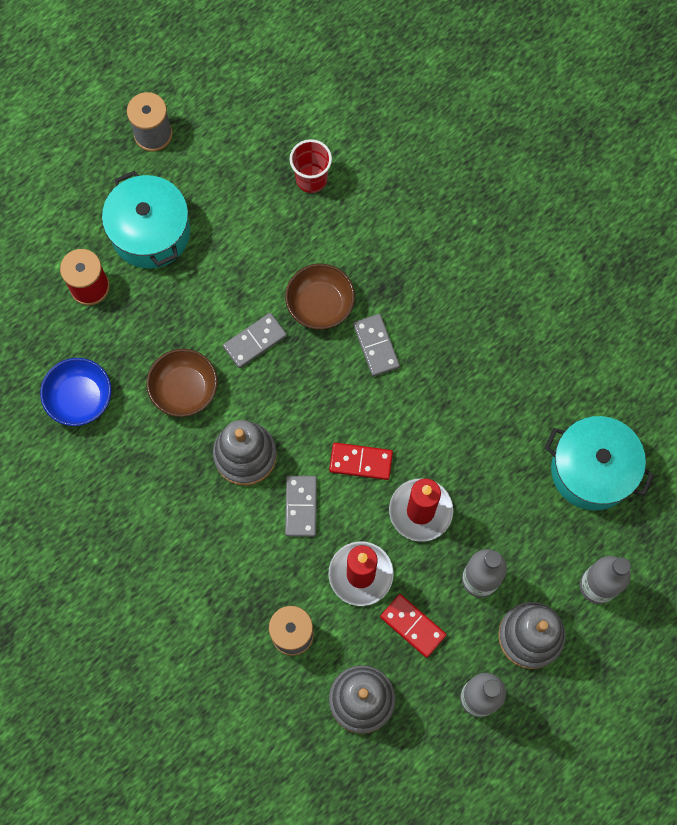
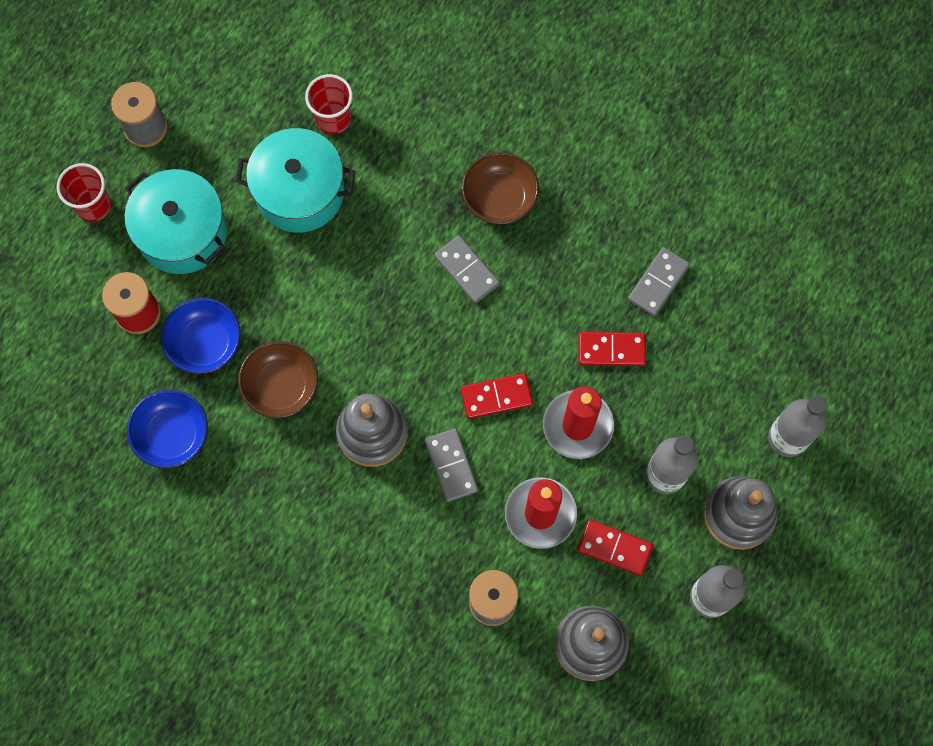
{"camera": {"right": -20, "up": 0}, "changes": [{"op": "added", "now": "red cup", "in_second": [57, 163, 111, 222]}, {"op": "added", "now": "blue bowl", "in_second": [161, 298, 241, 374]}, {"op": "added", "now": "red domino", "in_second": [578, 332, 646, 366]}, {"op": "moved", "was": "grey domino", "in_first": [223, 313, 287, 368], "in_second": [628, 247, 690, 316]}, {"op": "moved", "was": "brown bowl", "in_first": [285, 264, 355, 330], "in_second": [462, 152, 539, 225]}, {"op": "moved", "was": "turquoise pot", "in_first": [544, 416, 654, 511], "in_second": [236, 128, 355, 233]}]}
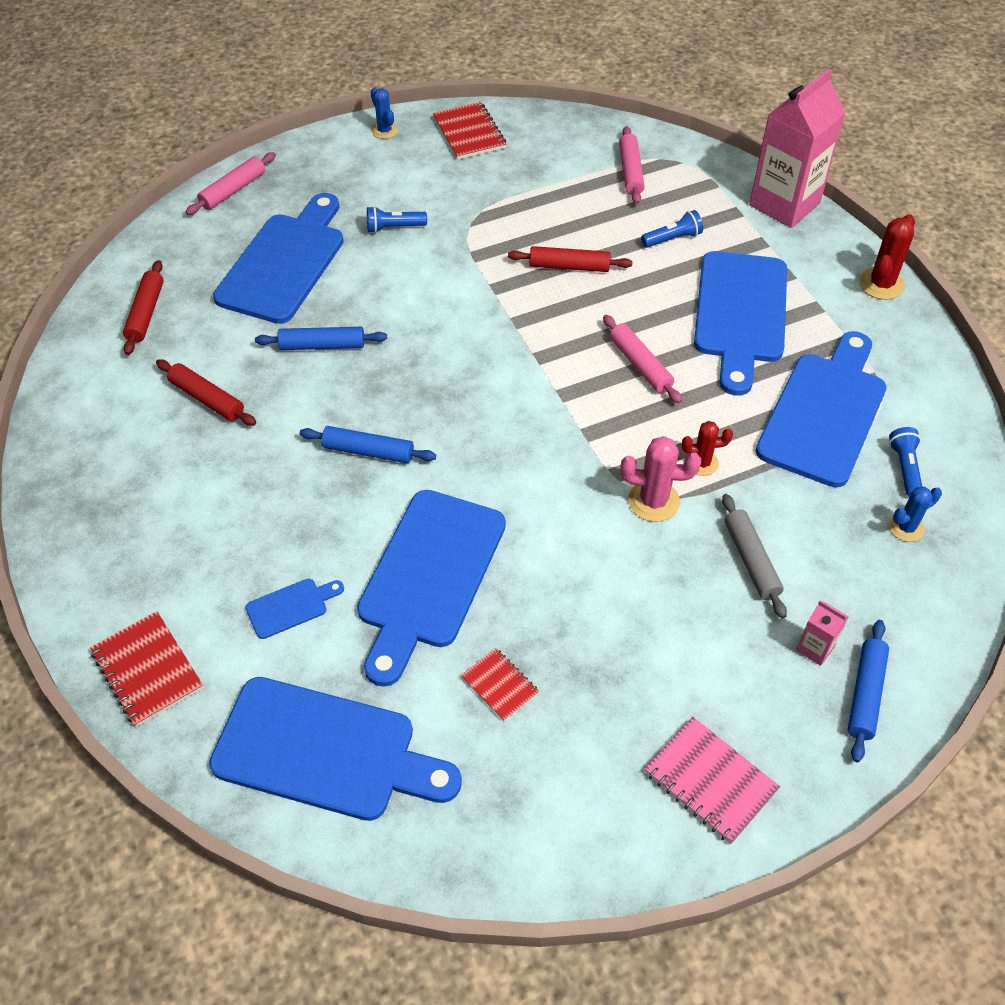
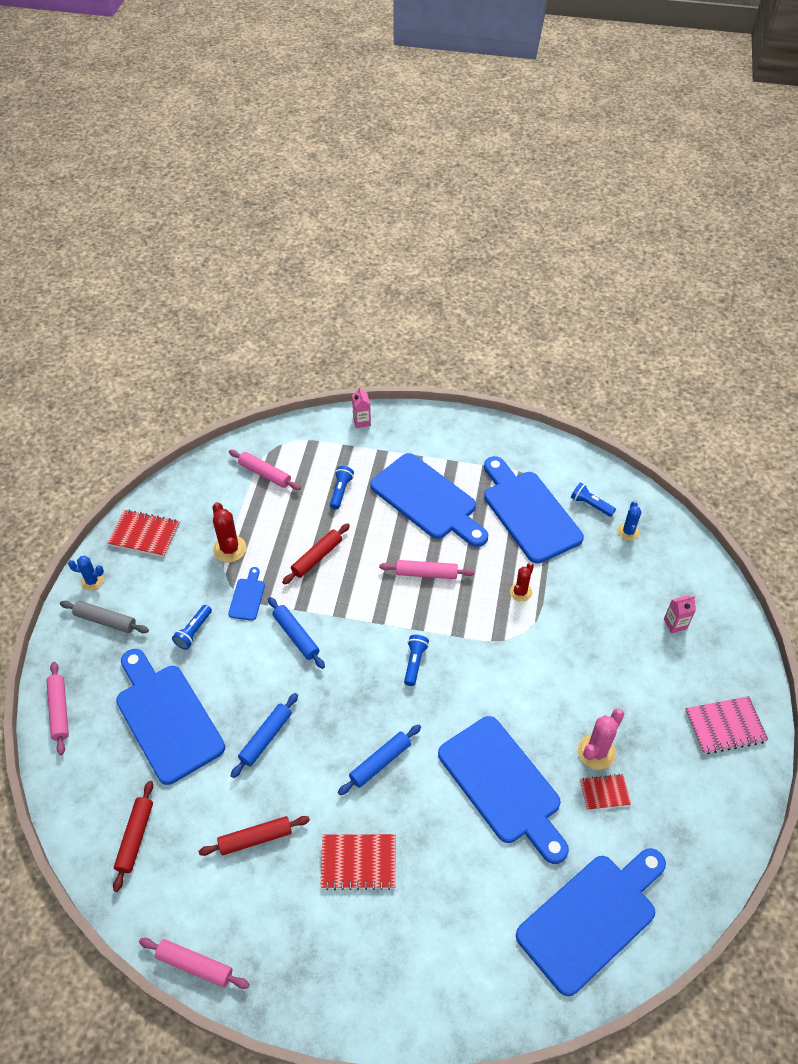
{"camera": {"right": -55, "up": 0}, "changes": [{"op": "added", "now": "pink rolling pin", "in_second": [139, 938, 249, 989]}, {"op": "added", "now": "blue flashlight", "in_second": [404, 635, 429, 686]}, {"op": "moved", "was": "red notebook", "in_first": [90, 611, 203, 727], "in_second": [320, 834, 396, 890]}, {"op": "moved", "was": "blue cutting board", "in_first": [246, 579, 344, 639], "in_second": [228, 567, 265, 621]}, {"op": "moved", "was": "pink cactus", "in_first": [620, 436, 701, 522], "in_second": [578, 708, 624, 770]}, {"op": "moved", "was": "grey rolling pin", "in_first": [722, 494, 787, 619], "in_second": [60, 601, 149, 633]}, {"op": "moved", "was": "blue rolling pin", "in_first": [848, 620, 889, 762], "in_second": [268, 597, 325, 669]}, {"op": "moved", "was": "red cactus", "in_first": [859, 214, 915, 300], "in_second": [212, 502, 247, 562]}, {"op": "turned", "was": "red rolling pin", "in_first": [123, 260, 164, 355], "in_second": [113, 781, 153, 892], "clockwise": 60}, {"op": "resized", "was": "pink carton", "in_first": [749, 69, 846, 228], "in_second": [352, 387, 371, 428], "ratio": 0.41}]}
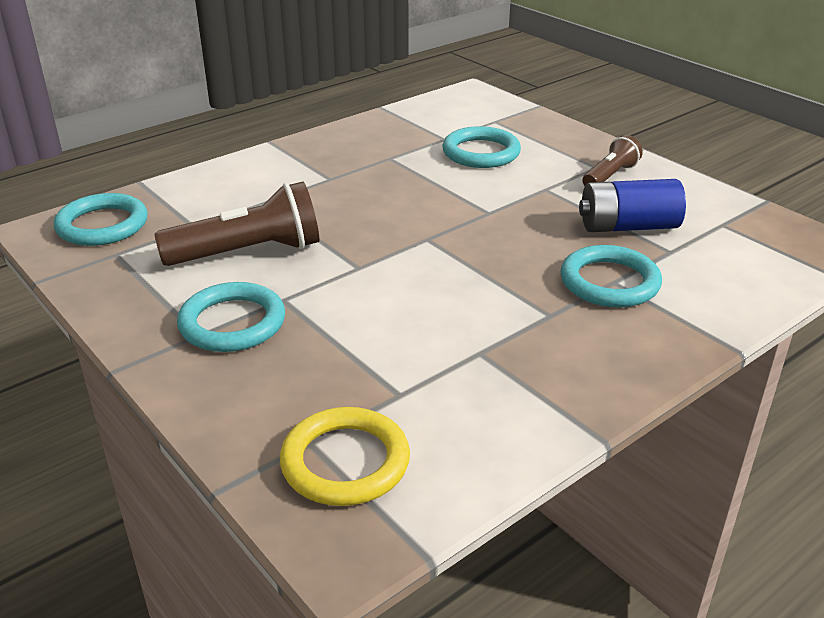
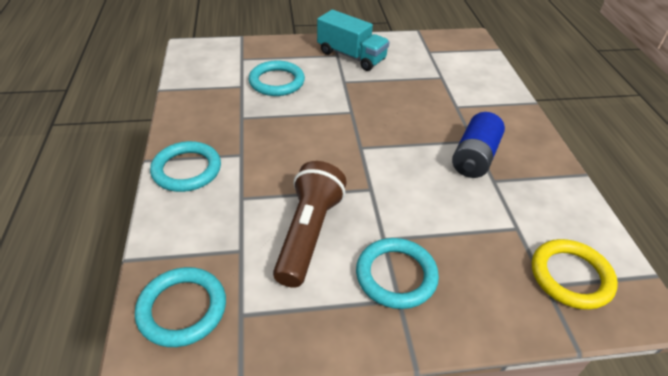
{"camera": {"right": -60, "up": 10}, "changes": [{"op": "moved", "was": "turquoise ring", "in_first": [561, 245, 662, 307], "in_second": [150, 141, 221, 192]}, {"op": "moved", "was": "blue battery", "in_first": [579, 179, 686, 232], "in_second": [452, 112, 505, 178]}, {"op": "replaced", "was": "brown flashlight", "now": "turquoise truck", "in_first": [582, 135, 643, 186], "in_second": [317, 10, 390, 71]}]}
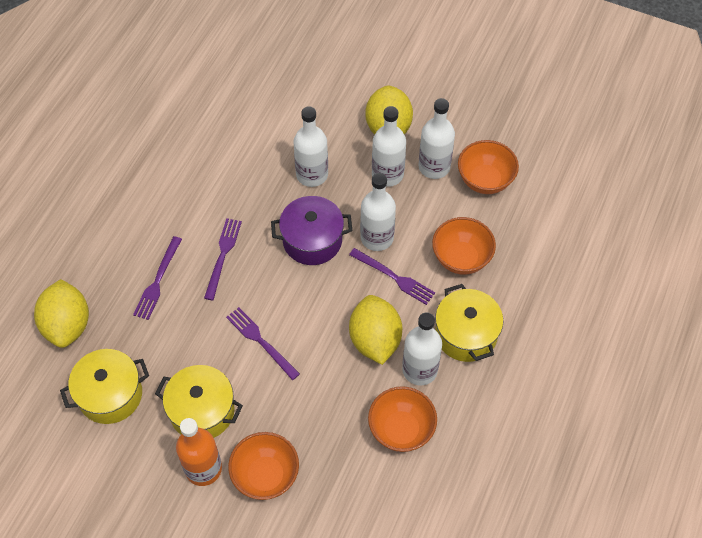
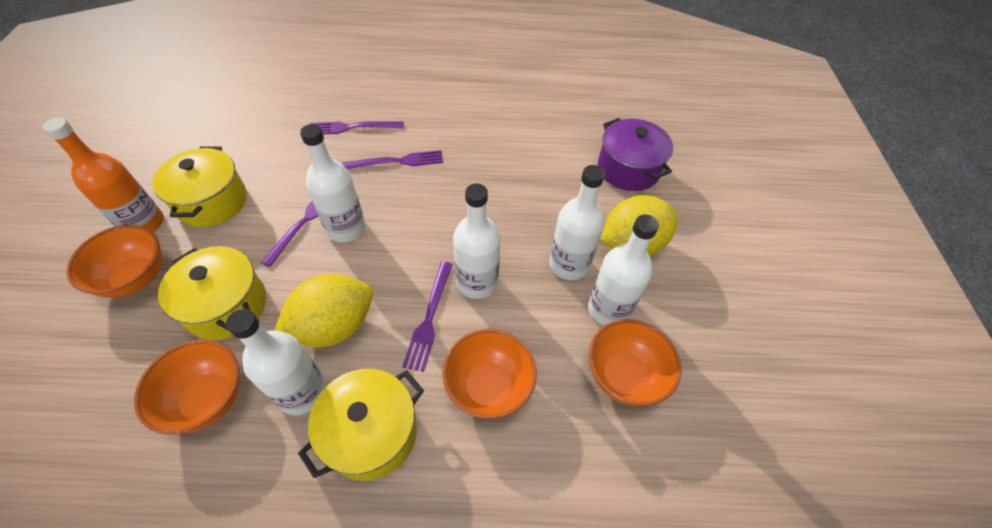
{"camera": {"right": 65, "up": -5}, "changes": [{"op": "removed", "was": "yellow lemon", "in_first": [34, 279, 89, 348]}, {"op": "moved", "was": "yellow pot", "in_first": [60, 349, 149, 424], "in_second": [158, 246, 266, 340]}, {"op": "moved", "was": "purple pot", "in_first": [271, 196, 353, 265], "in_second": [598, 118, 673, 191]}, {"op": "moved", "was": "white bottle", "in_first": [293, 106, 328, 187], "in_second": [300, 124, 365, 242]}]}
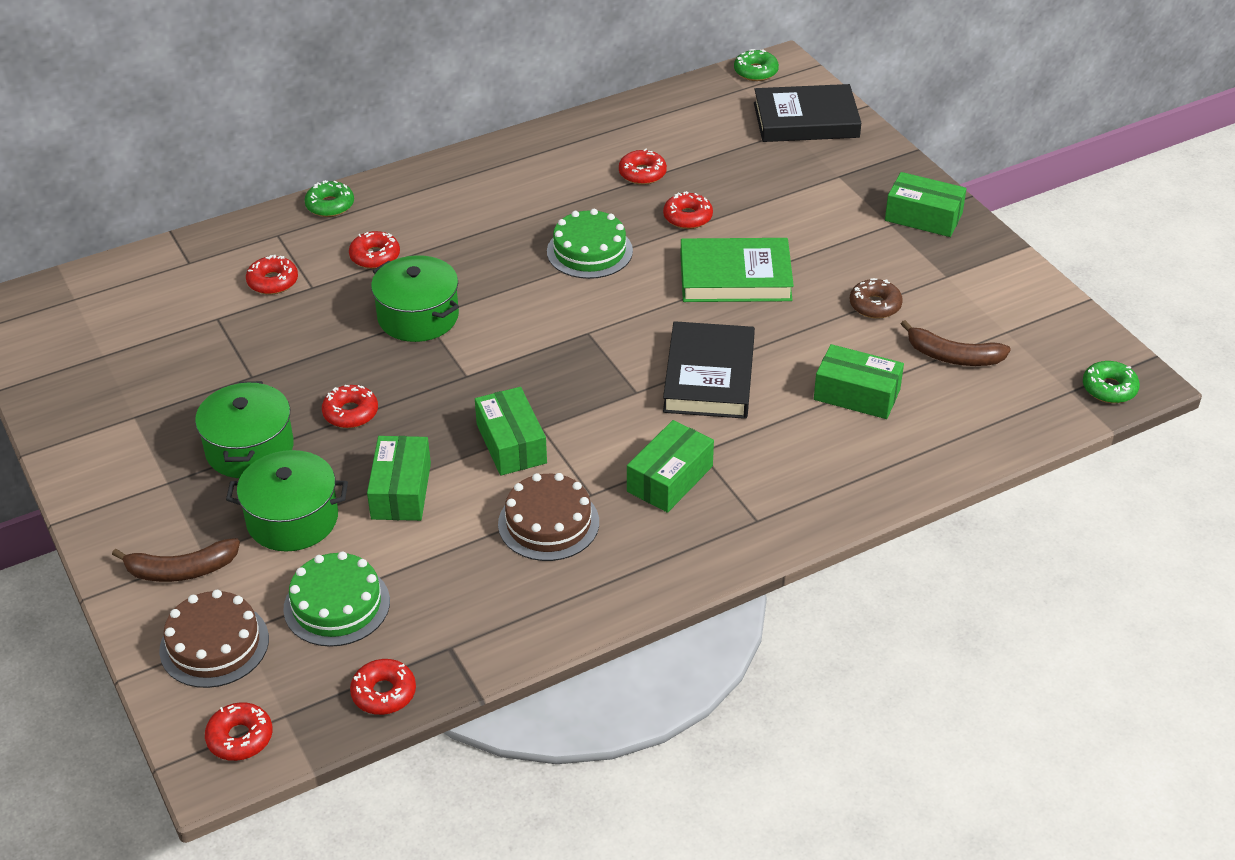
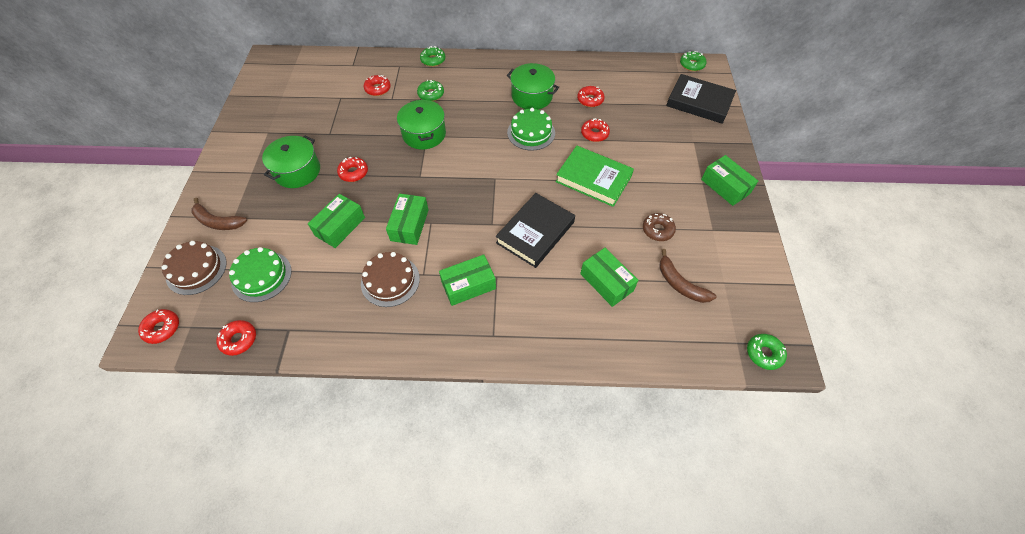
{"camera": {"right": 30, "up": 15}, "changes": [{"op": "moved", "was": "green pot", "in_first": [226, 450, 348, 551], "in_second": [507, 63, 559, 109]}, {"op": "recoloured", "was": "red donut", "now": "green donut", "in_first": [349, 231, 400, 269], "in_second": [417, 80, 444, 101]}]}
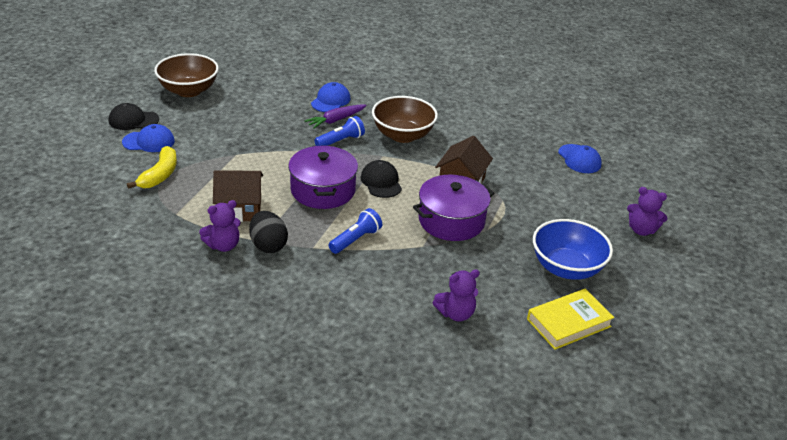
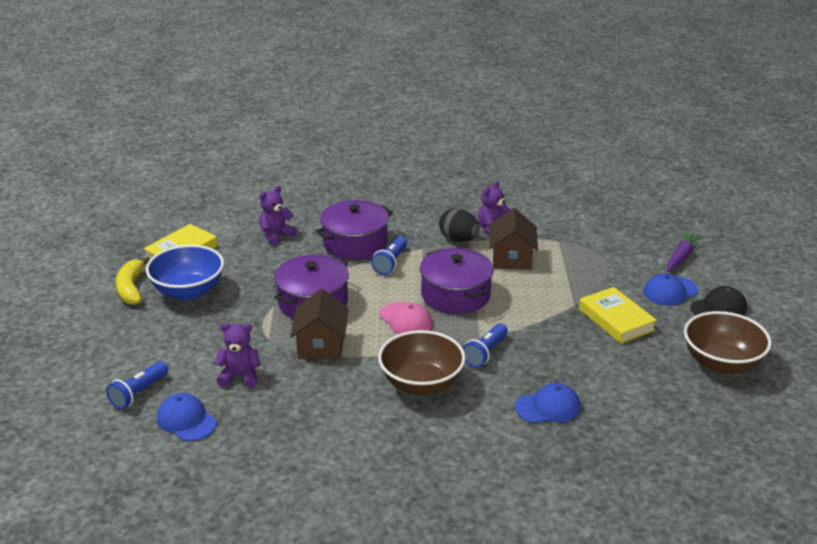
{"camera": {"right": 160, "up": -5}, "changes": [{"op": "added", "now": "blue flashlight", "in_second": [106, 361, 168, 409]}, {"op": "added", "now": "purple pot", "in_second": [315, 200, 393, 260]}, {"op": "added", "now": "yellow book", "in_second": [579, 287, 657, 343]}, {"op": "moved", "was": "yellow banana", "in_first": [127, 146, 177, 189], "in_second": [116, 257, 150, 305]}, {"op": "moved", "was": "purple carrot", "in_first": [305, 105, 367, 129], "in_second": [667, 232, 702, 272]}, {"op": "moved", "was": "purple teddy bear", "in_first": [627, 187, 667, 236], "in_second": [214, 323, 261, 388]}, {"op": "recoloured", "was": "black cap", "now": "pink cap", "in_first": [361, 160, 402, 198], "in_second": [380, 302, 432, 334]}, {"op": "turned", "was": "brown house", "in_first": [213, 170, 263, 222], "in_second": [489, 208, 538, 270], "clockwise": -60}, {"op": "turned", "was": "blue cap", "in_first": [311, 82, 351, 112], "in_second": [515, 383, 580, 423], "clockwise": -105}]}
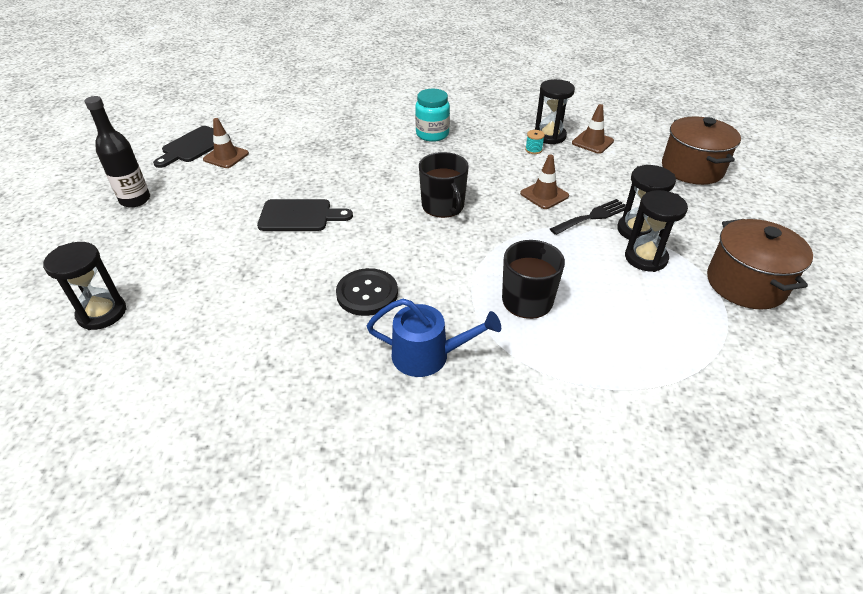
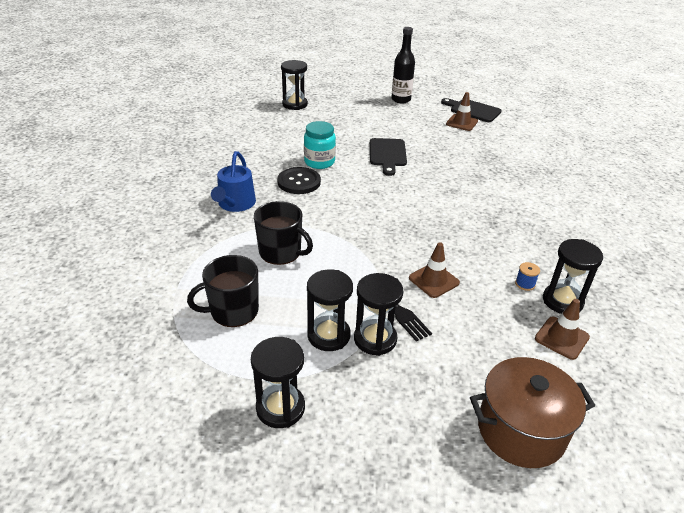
{"camera": {"right": 90, "up": -5}, "changes": [{"op": "moved", "was": "turquoise jar", "in_first": [415, 89, 450, 142], "in_second": [304, 121, 336, 169]}, {"op": "moved", "was": "black mug", "in_first": [419, 152, 469, 218], "in_second": [187, 255, 259, 327]}, {"op": "replaced", "was": "brown pot", "now": "black hourglass", "in_first": [707, 219, 813, 310], "in_second": [251, 337, 305, 428]}, {"op": "recoloured", "was": "turquoise spool", "now": "blue spool", "in_first": [525, 130, 545, 154], "in_second": [515, 262, 540, 291]}]}
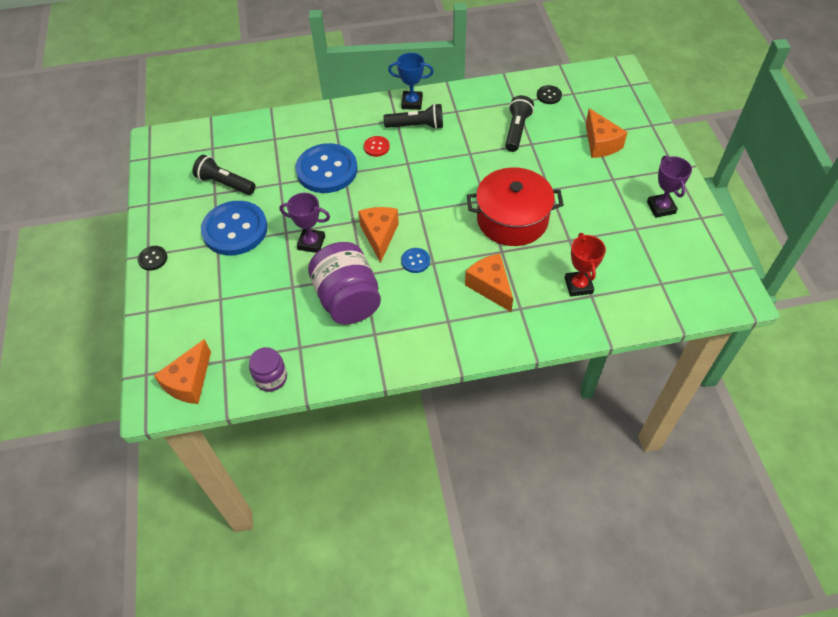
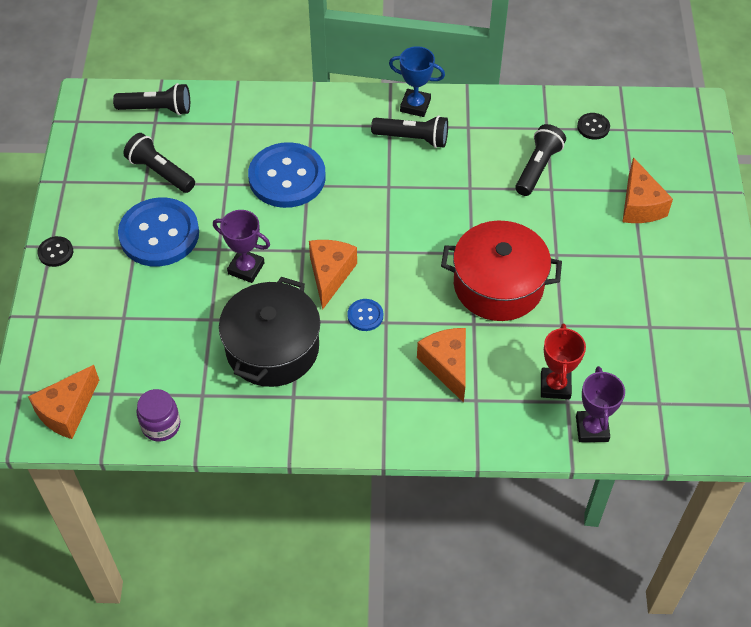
{"camera": {"right": 10, "up": 0}, "changes": [{"op": "removed", "was": "red button", "in_first": [364, 136, 390, 157]}, {"op": "added", "now": "black flashlight", "in_second": [113, 83, 190, 115]}, {"op": "moved", "was": "purple trophy", "in_first": [647, 155, 692, 218], "in_second": [576, 366, 625, 442]}, {"op": "replaced", "was": "purple jar", "now": "black pot", "in_first": [308, 242, 381, 325], "in_second": [219, 277, 320, 387]}]}
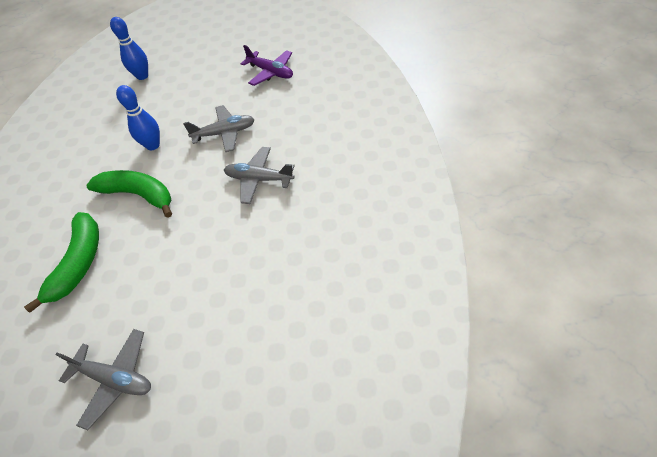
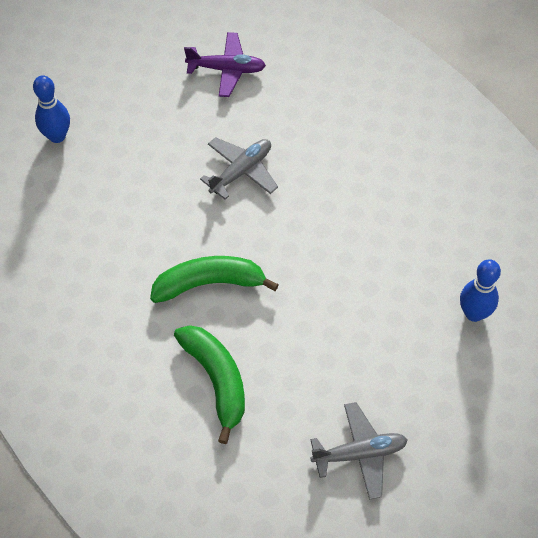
{"camera": {"right": -35, "up": 5}, "changes": [{"op": "removed", "was": "grey plane", "in_first": [224, 147, 295, 204]}, {"op": "moved", "was": "blue bowling pin", "in_first": [116, 85, 160, 150], "in_second": [460, 259, 501, 322]}]}
